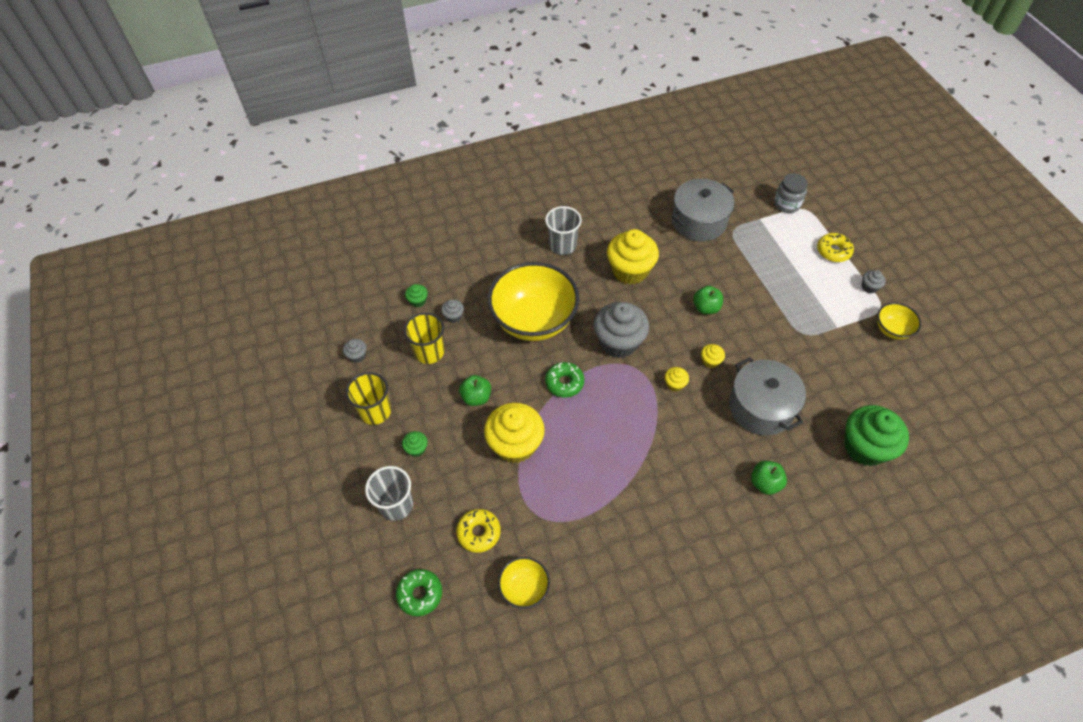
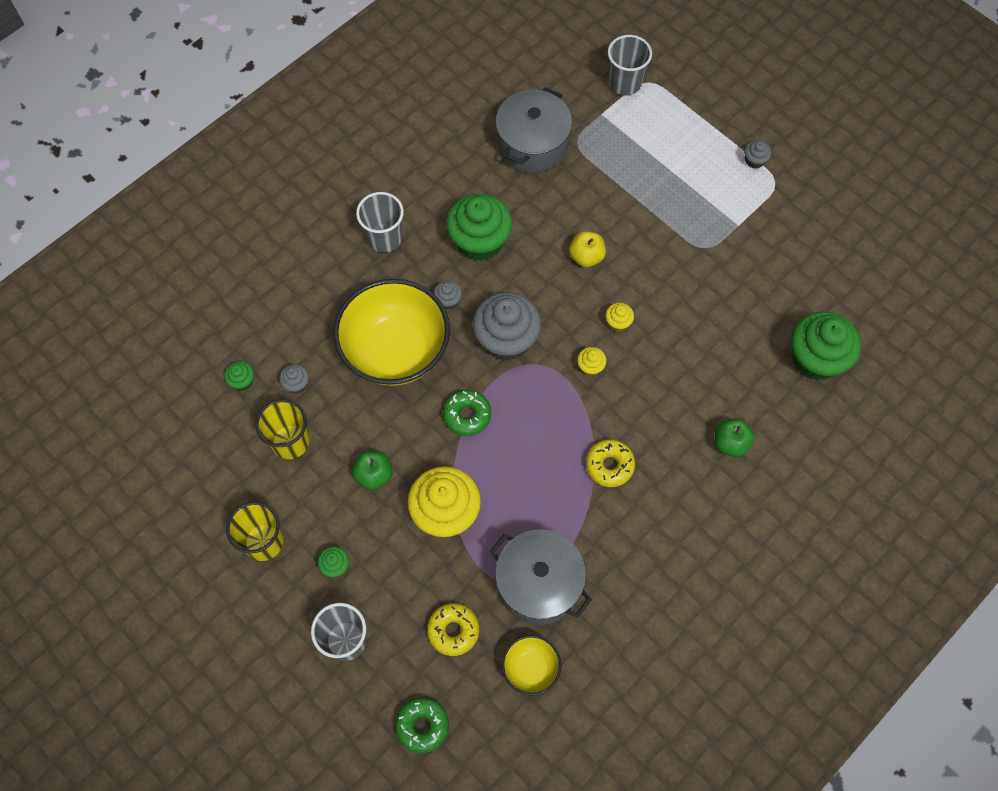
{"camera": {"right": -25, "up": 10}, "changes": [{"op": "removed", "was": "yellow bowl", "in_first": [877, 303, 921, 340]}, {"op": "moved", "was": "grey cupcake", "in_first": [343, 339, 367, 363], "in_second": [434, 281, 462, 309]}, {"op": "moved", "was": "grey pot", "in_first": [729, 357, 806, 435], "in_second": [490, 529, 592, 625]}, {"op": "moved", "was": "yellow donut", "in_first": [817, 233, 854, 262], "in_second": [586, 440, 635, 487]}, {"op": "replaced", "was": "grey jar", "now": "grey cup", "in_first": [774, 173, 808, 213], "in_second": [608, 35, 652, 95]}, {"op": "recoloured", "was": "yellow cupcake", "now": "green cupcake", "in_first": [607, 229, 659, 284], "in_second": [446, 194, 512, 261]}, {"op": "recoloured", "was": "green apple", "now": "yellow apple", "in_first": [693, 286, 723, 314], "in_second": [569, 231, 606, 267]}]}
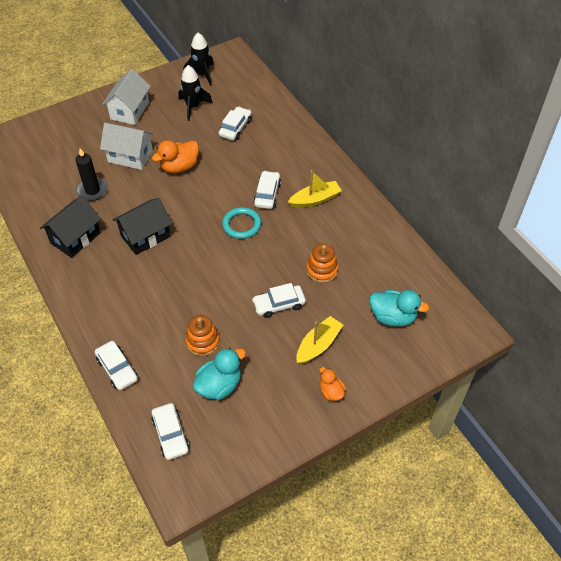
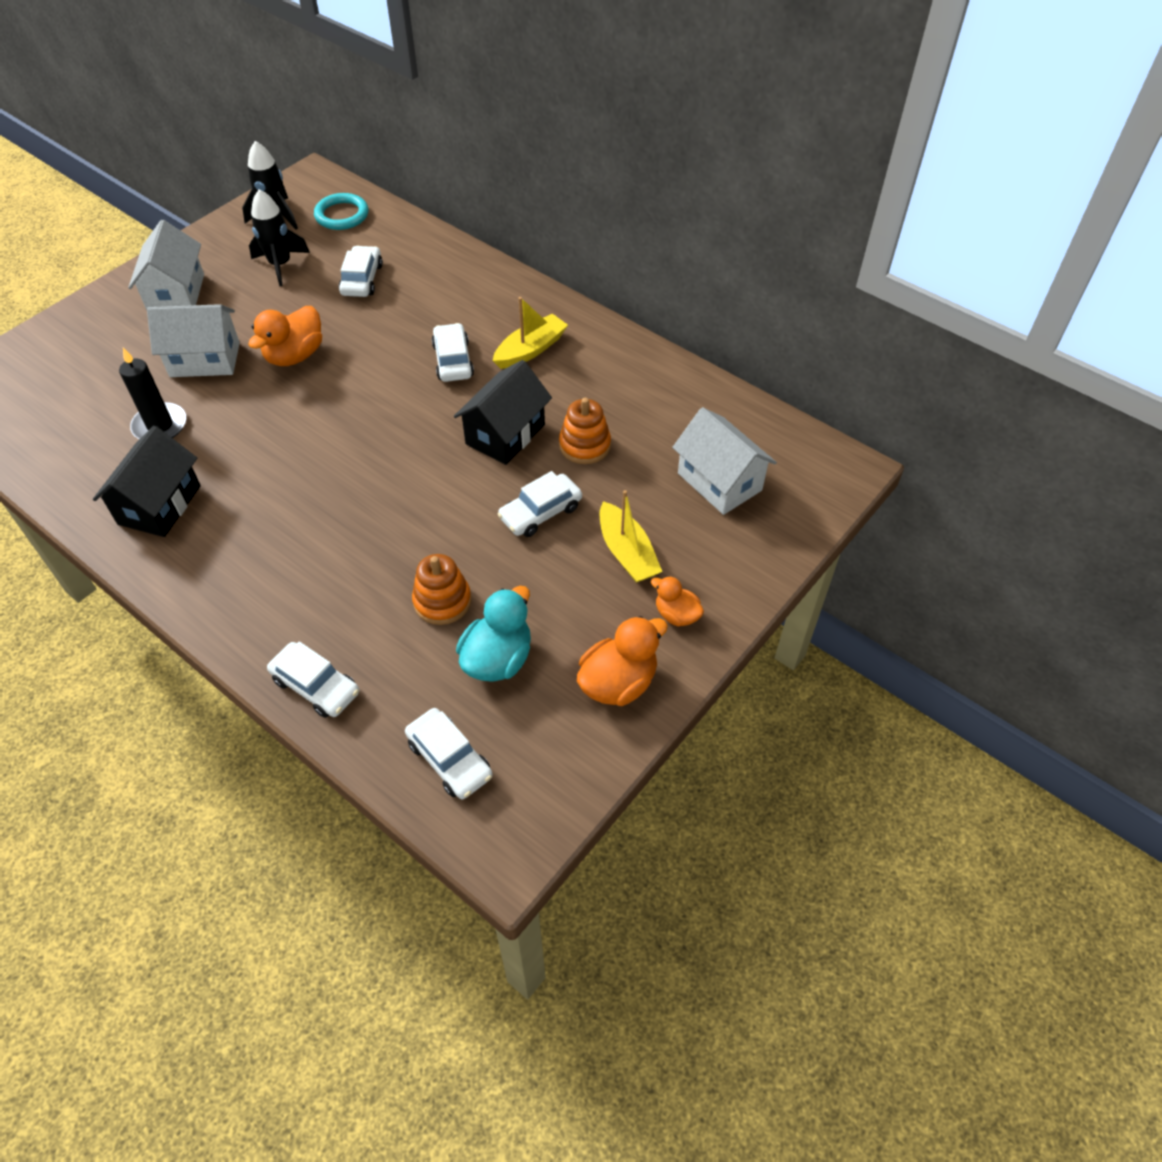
{"camera": {"right": -20, "up": 0}, "changes": [{"op": "added", "now": "orange duck", "in_second": [577, 616, 668, 706]}, {"op": "moved", "was": "black house", "in_first": [113, 198, 172, 255], "in_second": [454, 360, 552, 465]}, {"op": "moved", "was": "turquoise ring", "in_first": [222, 207, 261, 239], "in_second": [314, 193, 368, 230]}, {"op": "replaced", "was": "turquoise duck", "now": "white house", "in_first": [370, 290, 429, 326], "in_second": [672, 407, 777, 515]}, {"op": "turned", "was": "yellow boat", "in_first": [296, 316, 343, 364], "in_second": [600, 490, 662, 583], "clockwise": 135}]}
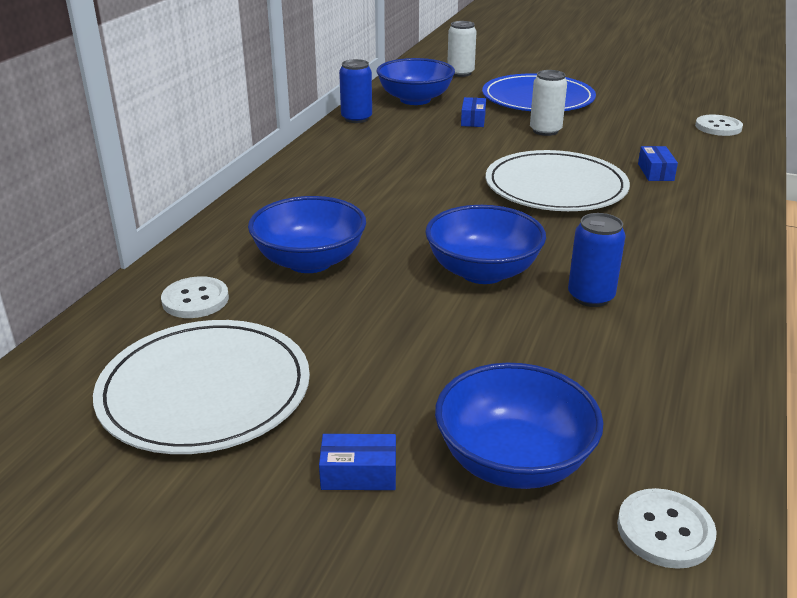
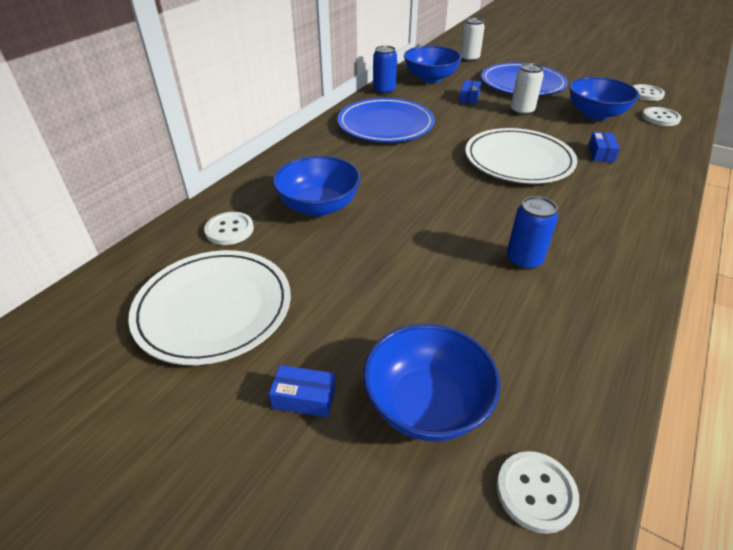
{"camera": {"right": 10, "up": 10}, "changes": [{"op": "added", "now": "blue plate", "in_second": [337, 98, 435, 142]}, {"op": "added", "now": "white button", "in_second": [633, 84, 665, 101]}, {"op": "moved", "was": "blue bowl", "in_first": [425, 205, 546, 284], "in_second": [569, 77, 640, 120]}]}
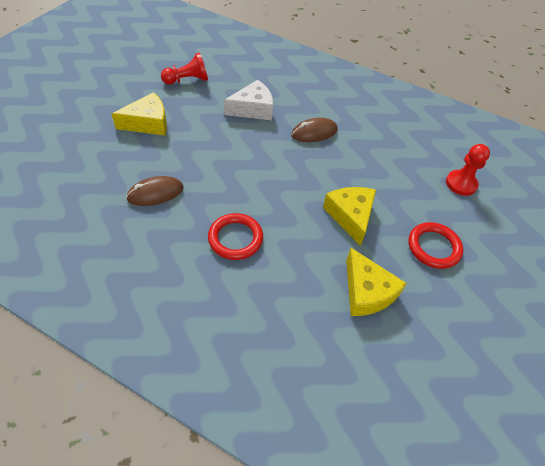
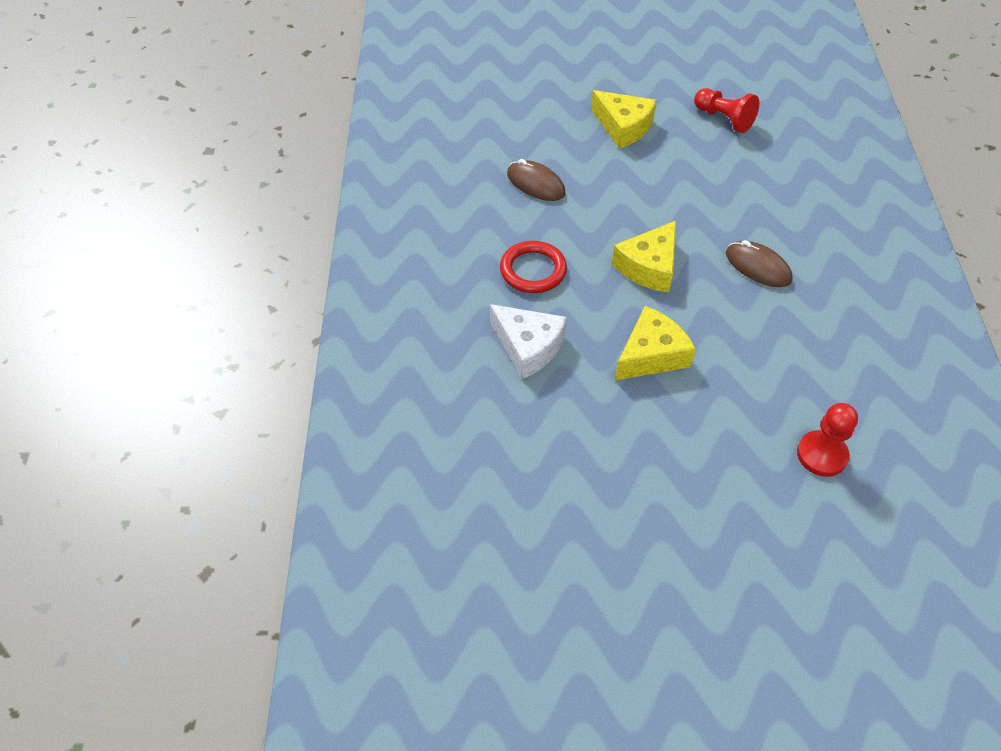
{"camera": {"right": 65, "up": 0}, "changes": [{"op": "removed", "was": "red ring", "in_first": [409, 222, 463, 269]}, {"op": "moved", "was": "white cheese", "in_first": [224, 80, 273, 120], "in_second": [490, 304, 567, 379]}, {"op": "moved", "was": "yellow cheese", "in_first": [346, 248, 407, 316], "in_second": [612, 221, 676, 293]}]}
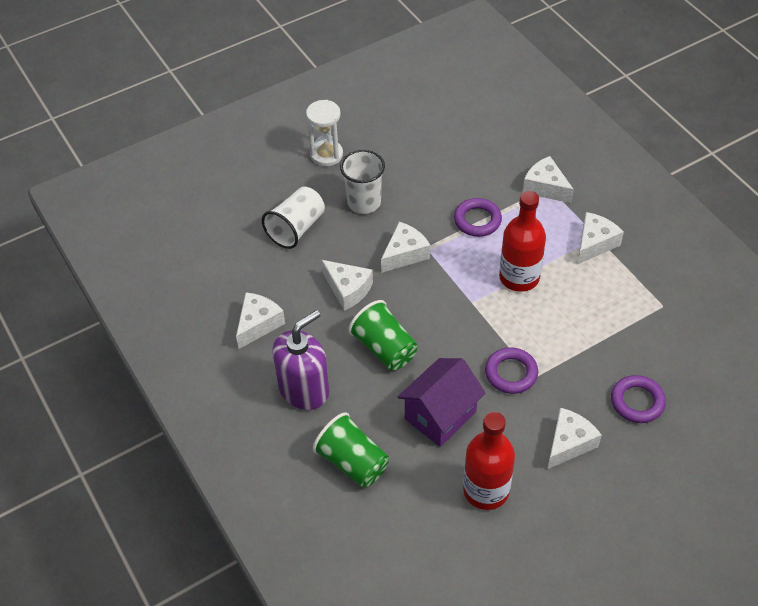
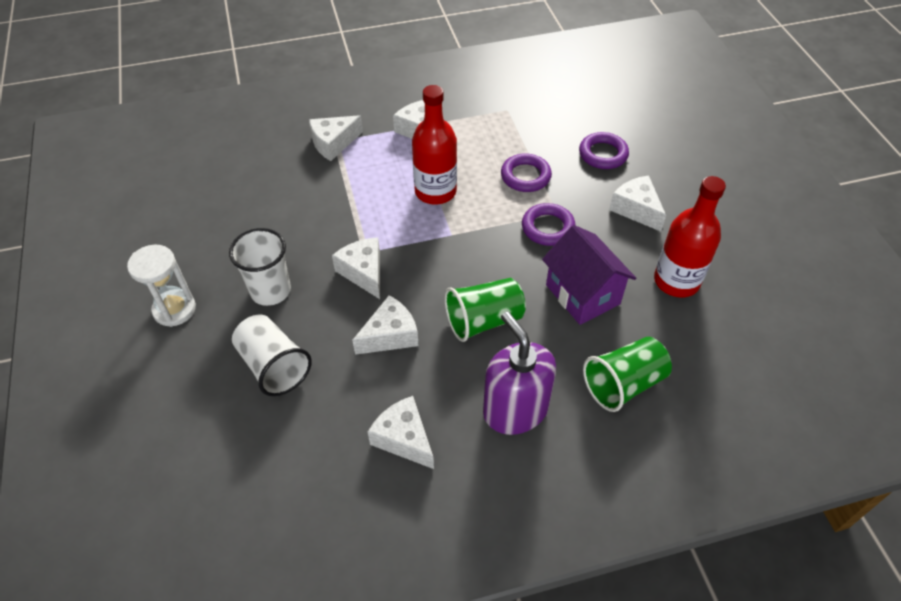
{"camera": {"right": -75, "up": 0}, "changes": [{"op": "moved", "was": "purple ring", "in_first": [454, 198, 502, 237], "in_second": [501, 153, 552, 192]}]}
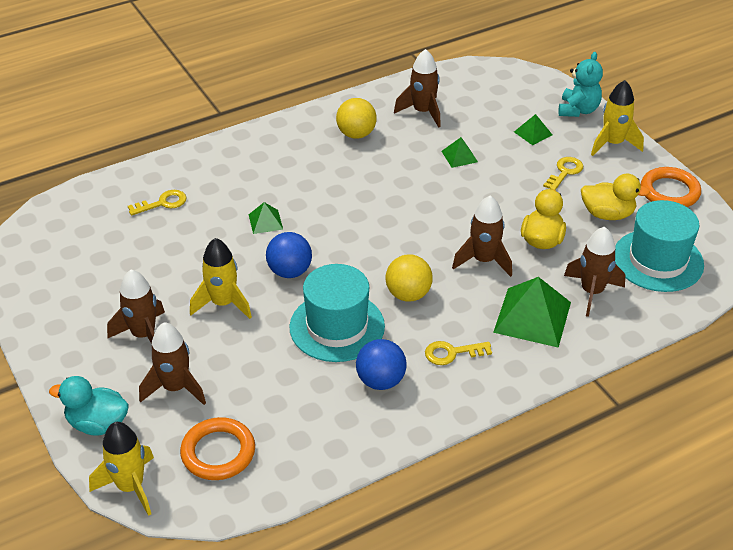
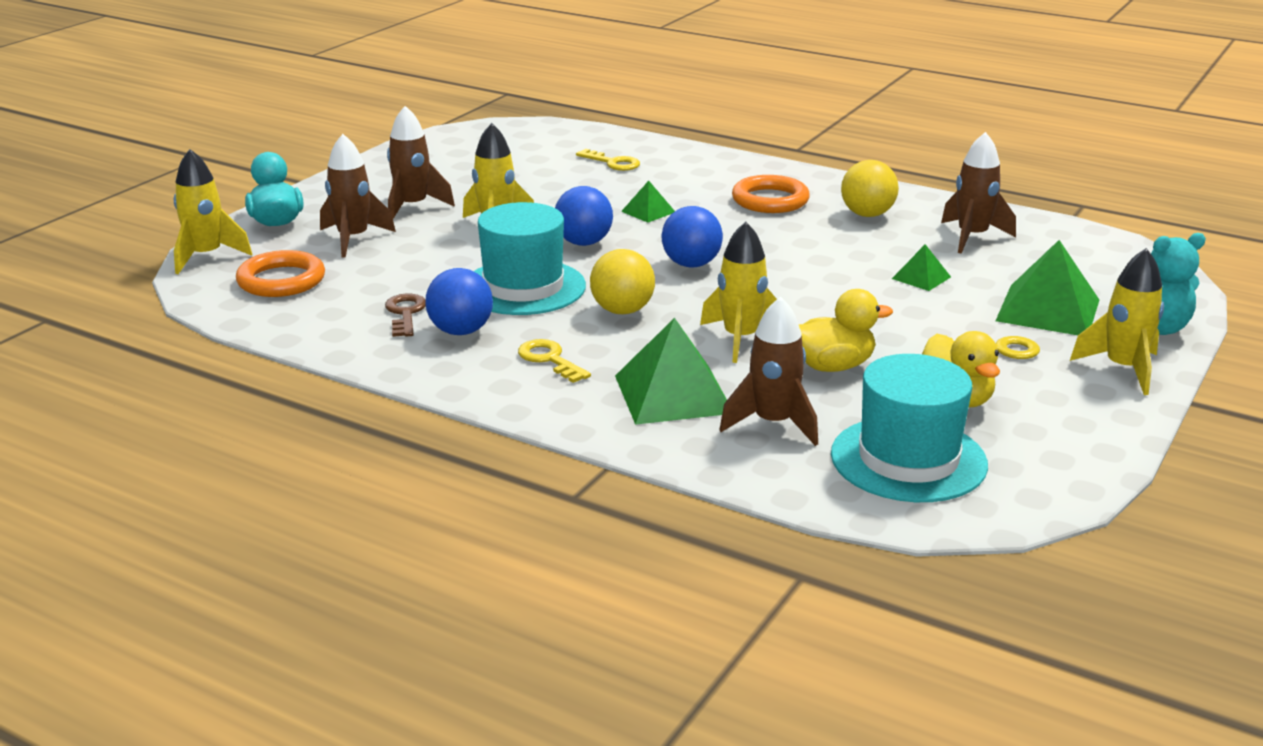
{"camera": {"right": 60, "up": -15}, "changes": [{"op": "added", "now": "brown key", "in_second": [385, 294, 426, 337]}, {"op": "added", "now": "blue ball", "in_second": [662, 206, 723, 268]}, {"op": "moved", "was": "orange ring", "in_first": [641, 167, 701, 207], "in_second": [732, 175, 810, 213]}, {"op": "recoloured", "was": "brown rocket", "now": "yellow rocket", "in_first": [452, 195, 512, 277], "in_second": [700, 222, 777, 363]}, {"op": "resized", "was": "green pyramid", "in_first": [514, 114, 552, 145], "in_second": [996, 240, 1099, 335], "ratio": 1.98}]}
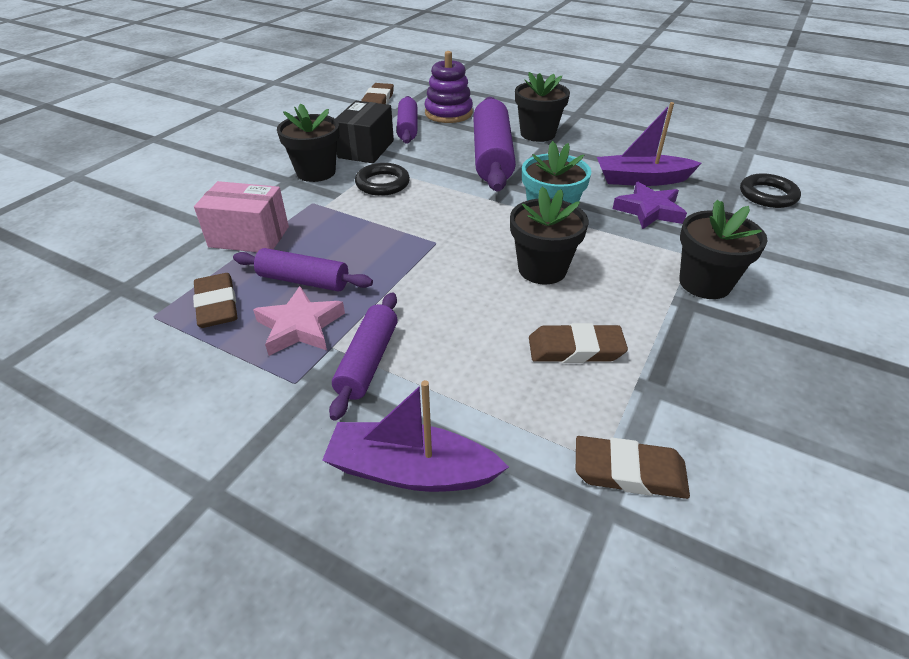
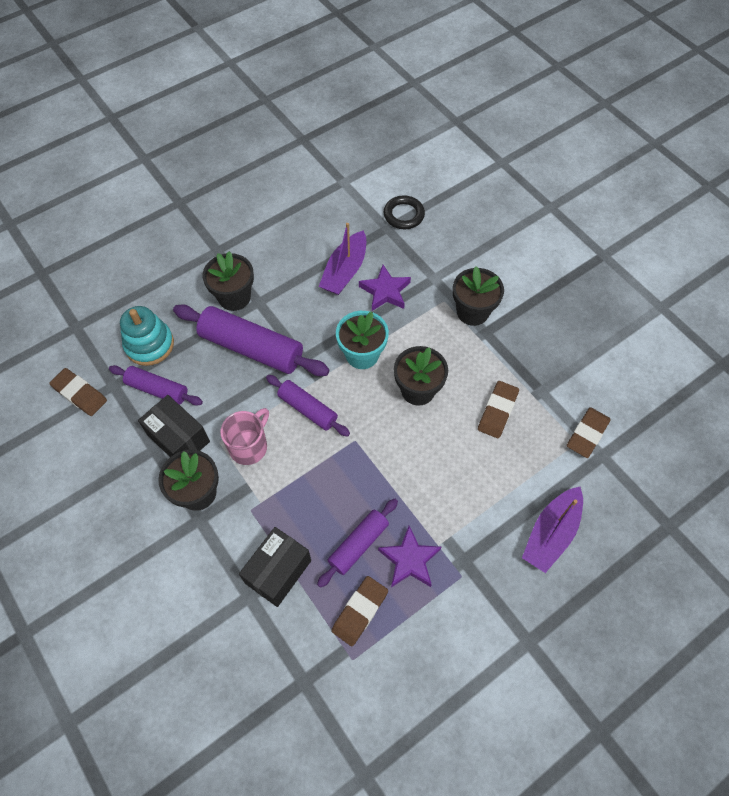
{"camera": {"right": -65, "up": 20}, "changes": [{"op": "moved", "was": "purple rolling pin", "in_first": [329, 292, 398, 421], "in_second": [266, 375, 350, 437]}, {"op": "replaced", "was": "black ring", "now": "pink mug", "in_first": [355, 163, 410, 196], "in_second": [220, 408, 269, 465]}, {"op": "recoloured", "was": "pink box", "now": "black box", "in_first": [194, 181, 289, 252], "in_second": [239, 527, 311, 607]}, {"op": "recoloured", "was": "pink star", "now": "purple star", "in_first": [253, 286, 345, 356], "in_second": [378, 526, 441, 587]}, {"op": "recoloured", "was": "purple stacking toy", "now": "turquoise stacking toy", "in_first": [425, 51, 473, 123], "in_second": [120, 306, 174, 366]}, {"op": "turned", "was": "brown eraser", "in_first": [193, 273, 238, 328], "in_second": [331, 576, 388, 646], "clockwise": -60}]}
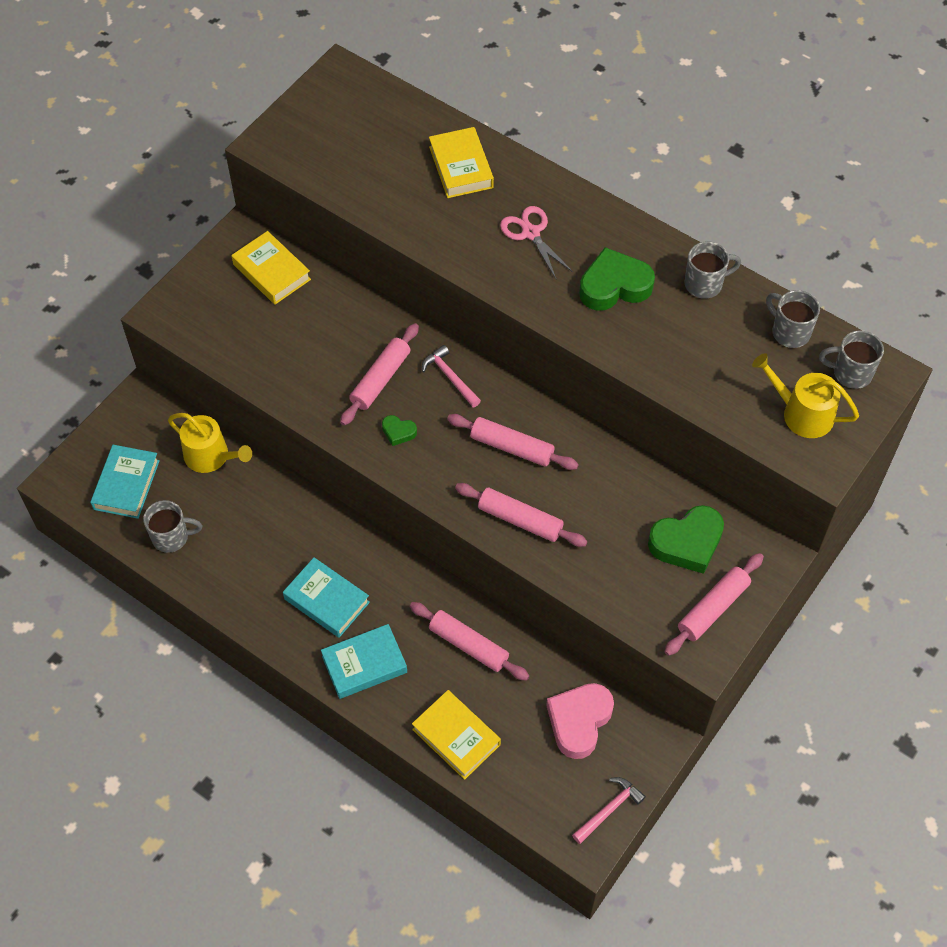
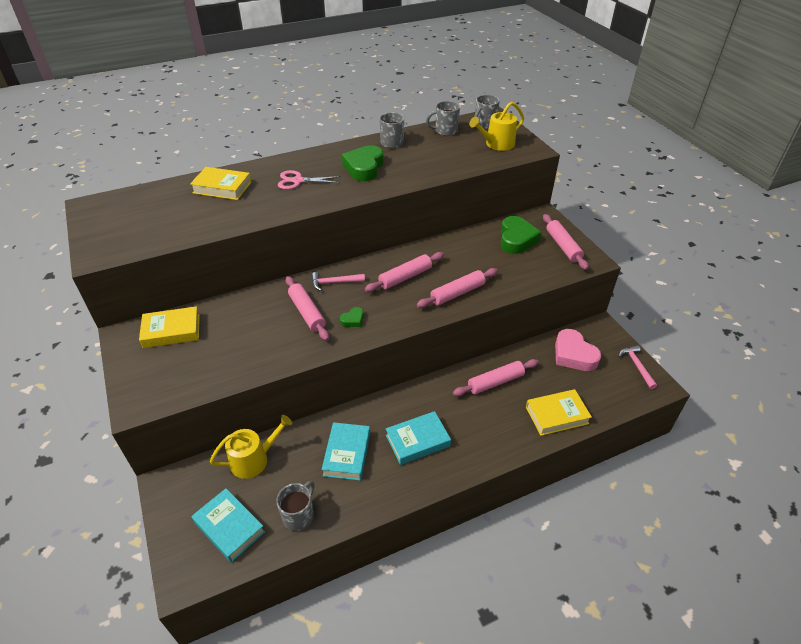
{"camera": {"right": -60, "up": -15}, "changes": [{"op": "moved", "was": "turquoise book", "in_first": [321, 624, 407, 699], "in_second": [322, 422, 370, 481]}]}
